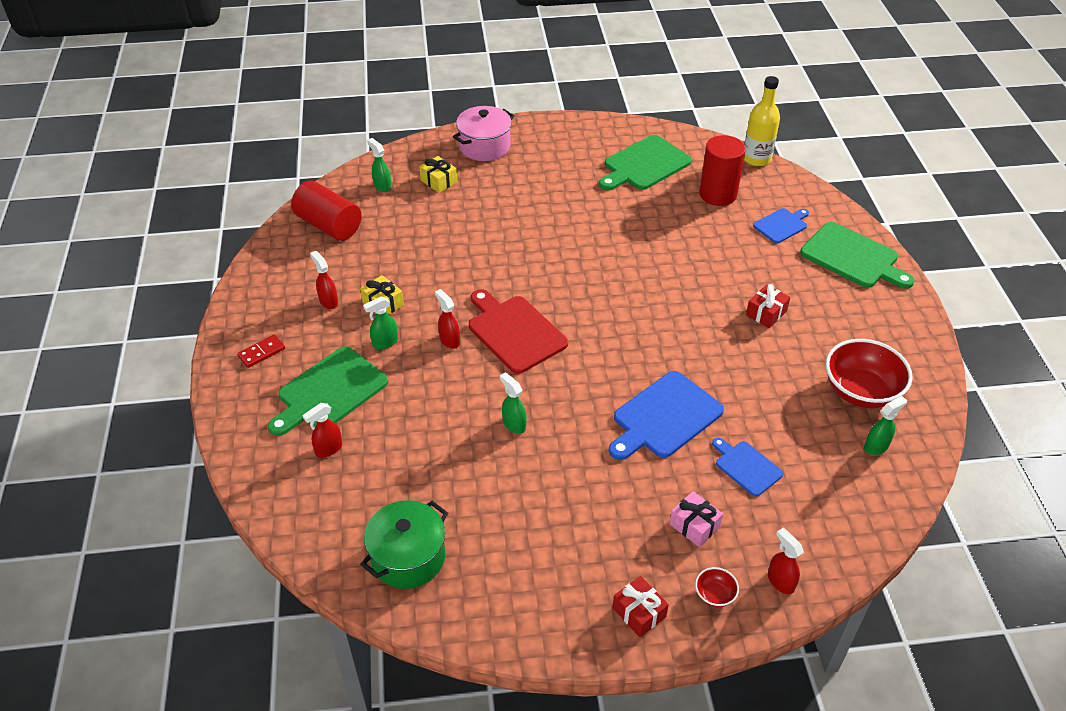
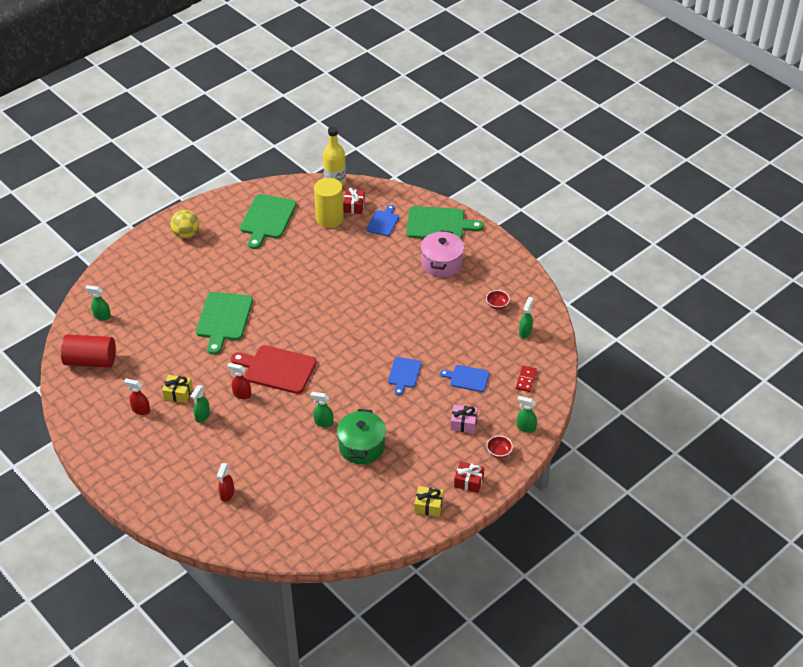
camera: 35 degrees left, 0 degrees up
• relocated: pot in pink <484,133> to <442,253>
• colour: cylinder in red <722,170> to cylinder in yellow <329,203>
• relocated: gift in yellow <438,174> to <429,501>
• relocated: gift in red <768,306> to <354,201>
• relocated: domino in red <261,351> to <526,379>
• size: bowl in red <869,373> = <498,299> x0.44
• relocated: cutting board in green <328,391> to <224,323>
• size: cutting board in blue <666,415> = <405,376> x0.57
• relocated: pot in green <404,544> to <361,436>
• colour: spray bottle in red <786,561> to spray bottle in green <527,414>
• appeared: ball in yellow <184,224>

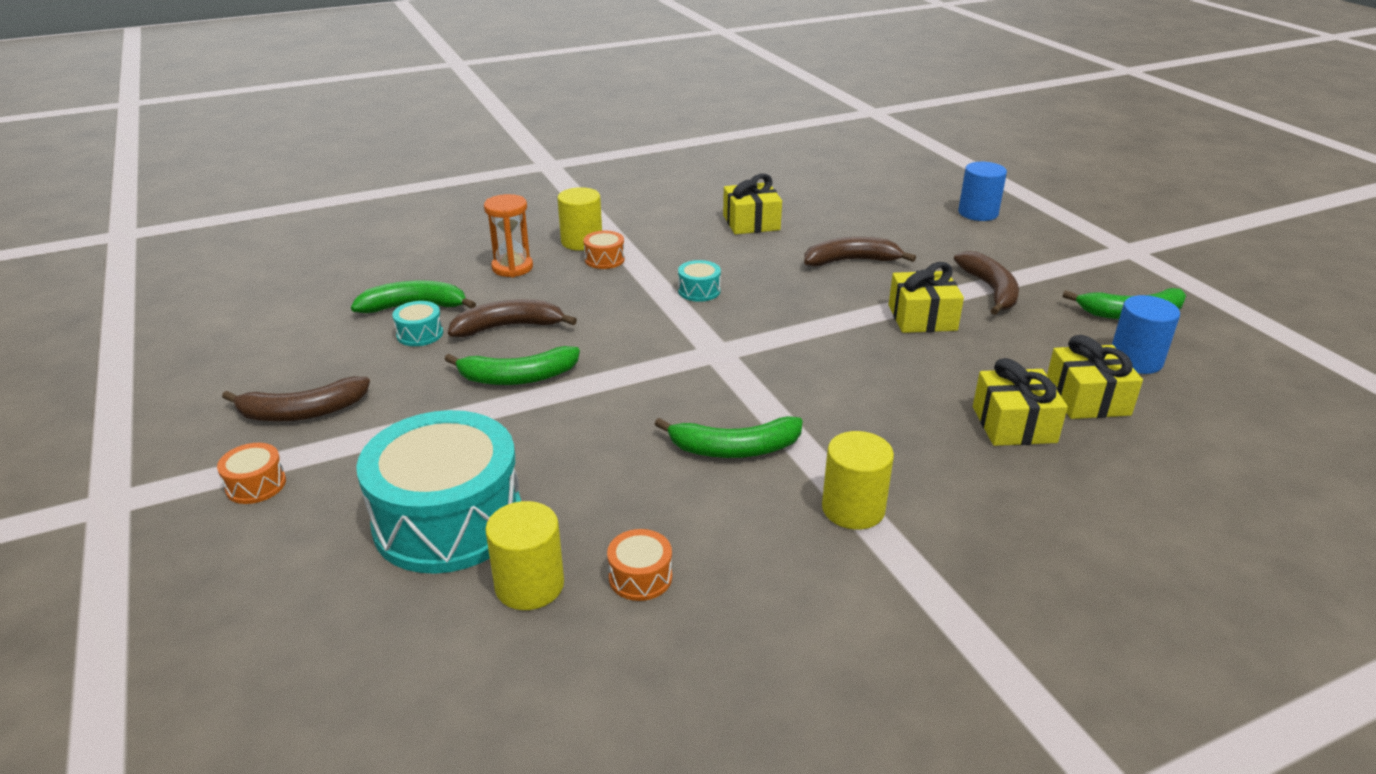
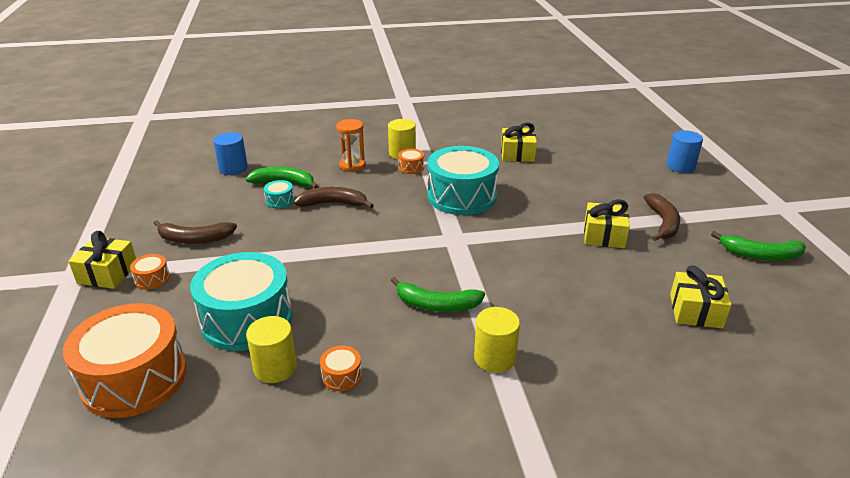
camera: 15 degrees right, 0 degrees up
• missing: banana in brown <860,252>
• size: drum in turquoise <699,281> = <463,180> x2.48
• relocated: cylinder in blue <1146,334> to <230,153>
• missing: banana in green <512,365>
• relocated: gift in yellow <1020,402> to <102,260>
• appeared: drum in orange <125,360>

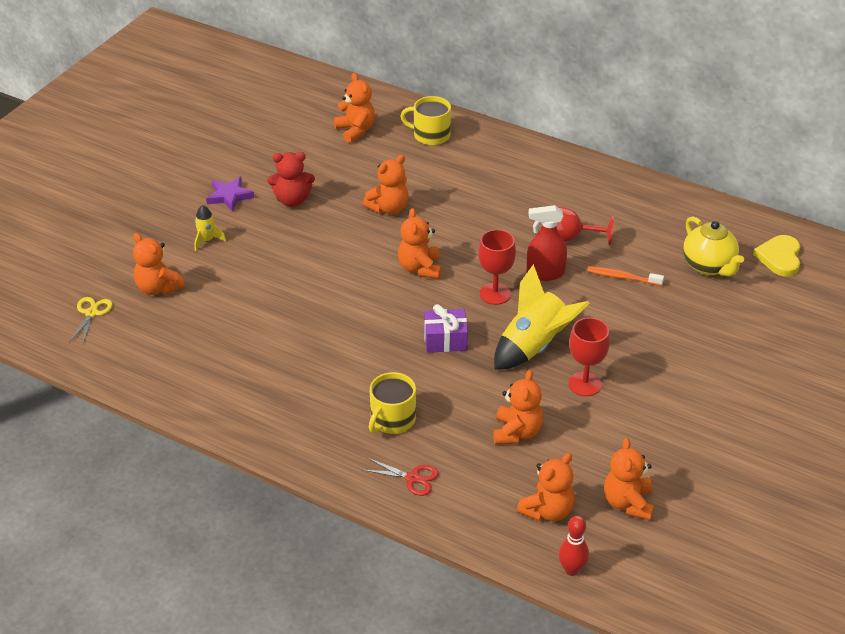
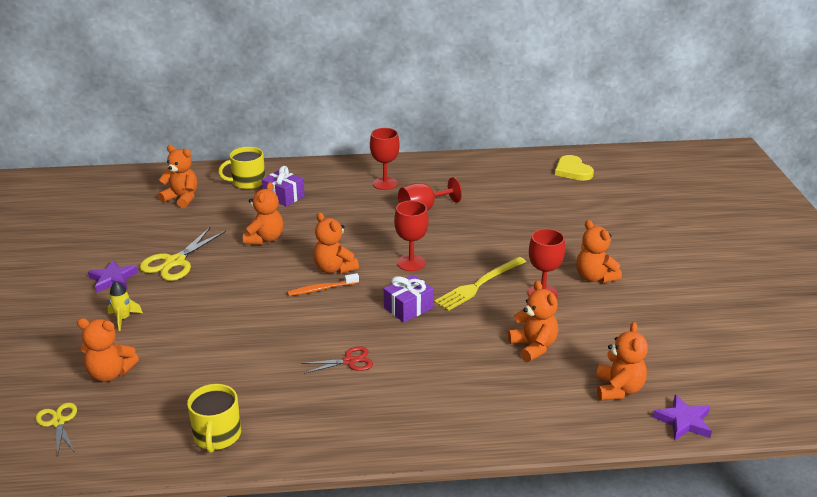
camera: 35 degrees left, 10 degrees down
• exchanged: teddy bear in red <291,179> to scissors in yellow <183,254>
• missing: spray bottle in red <547,243>
• missing: teapot in yellow <713,246>
• exchanged: rocket in yellow <542,317> to fork in yellow <480,284>
• relocated: toothbrush in orange <625,276> to <323,284>
• relocated: mug in yellow <392,403> to <214,418>
• relocated: teddy bear in orange <629,479> to <599,251>
• relocated: scissors in red <401,477> to <337,360>
• exchanged: bowling pin in red <573,546> to star in purple <682,417>
• appeared: goblet in red <385,159>
• appeared: gift in purple <283,186>

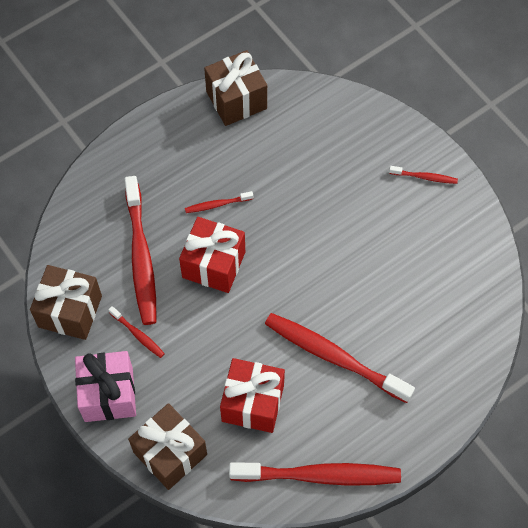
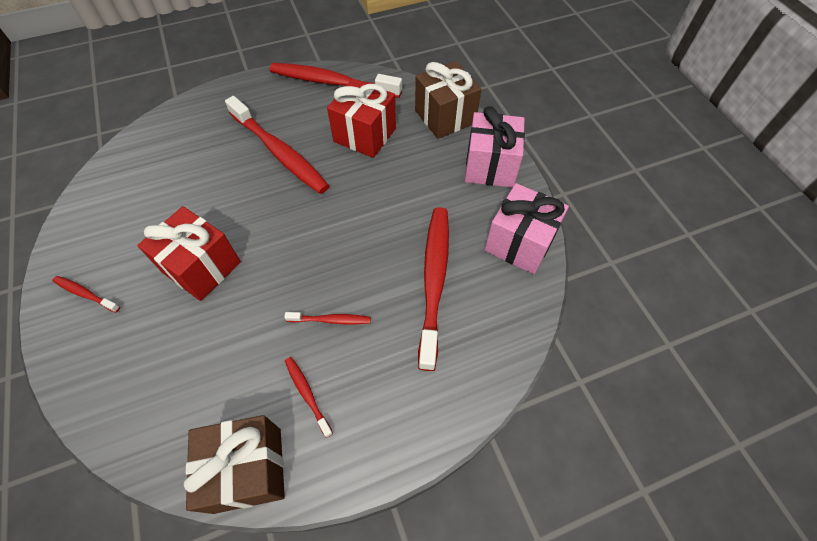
camera: 165 degrees left, 5 degrees down
• relocated: gift in red <212,255> to <189,253>
• colour: gift in brown <66,302> to gift in pink <527,228>
• relocated: toothbrush in red <136,332> to <309,397>

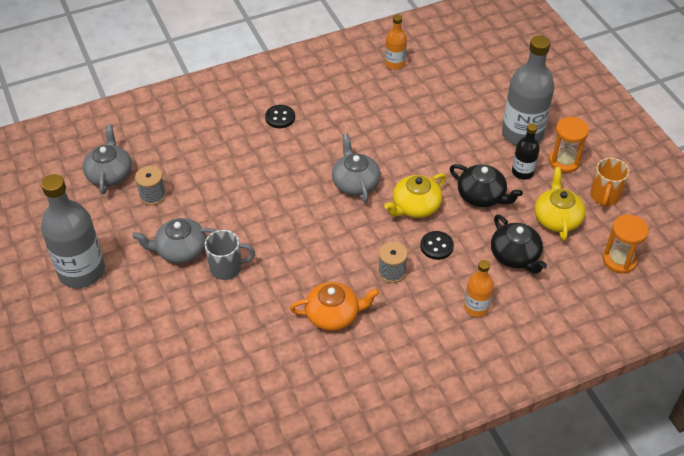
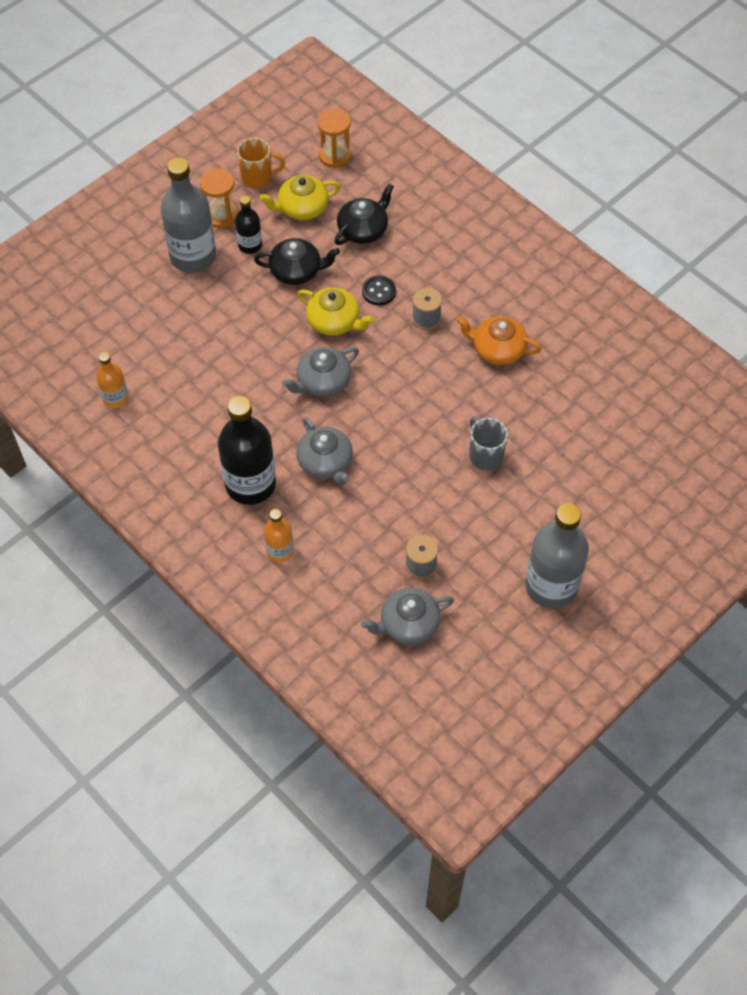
camera: 110 degrees left, 10 degrees up
• exchanged: button in black <280,116> to bottle in black <247,450>
• spun: teapot in black <486,185> = <297,261> 75 degrees clockwise
• relocated: teapot in grey <174,240> to <324,451>
• relocated: bottle in orange <479,288> to <279,536>
• spun: teapot in orange <334,306> = <499,340> 45 degrees counterclockwise

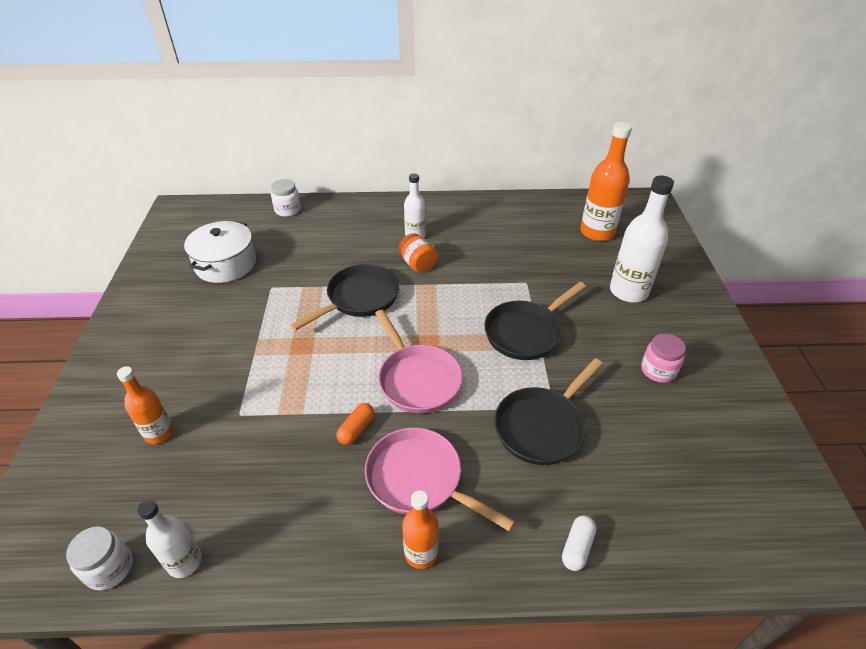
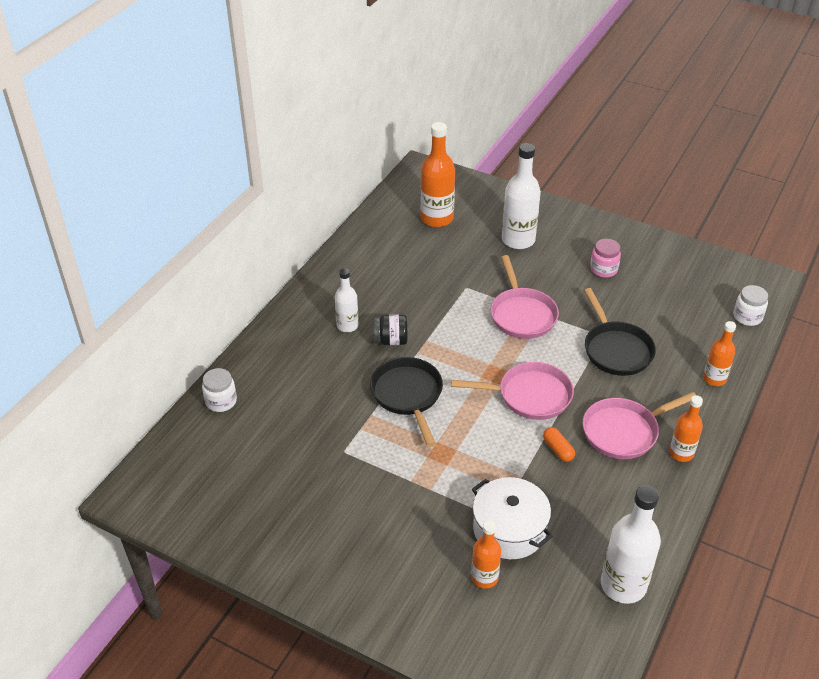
camera: 60 degrees left, 0 degrees up
• relocated: pot in white <220,252> to <512,518>
• colour: jar in orange <418,253> to jar in black <390,329>
• colour: pan in black <535,321> to pan in pink <525,297>
• size: bottle in white <169,539> = <631,544> x1.68
• exchanged: capsule in white <579,543> to bottle in orange <719,353>
• relocated: jar in white <99,558> to <750,305>

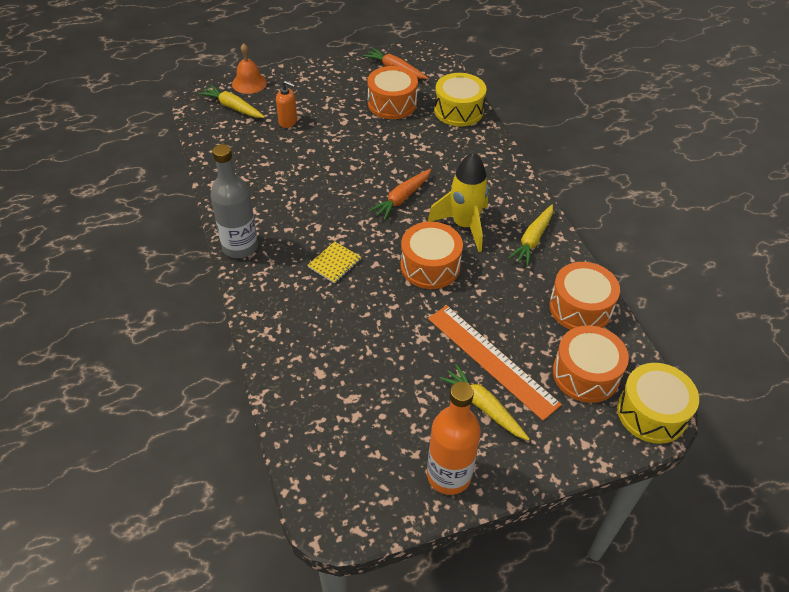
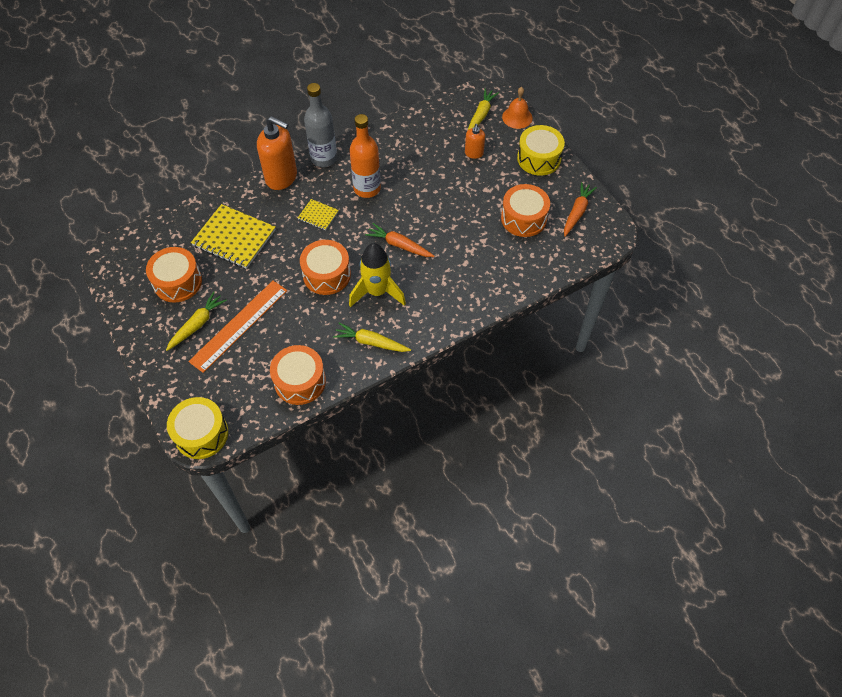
camera: 80 degrees right, 10 degrees up
• relocated: drum in yellow <460,99> to <541,150>
• relocated: drum in orange <591,364> to <174,275>
• relocated: bottle in orange <454,438> to <365,156>
• appeared: soap dispenser in orange <277,153>
• appeared: notebook in yellow <233,236>

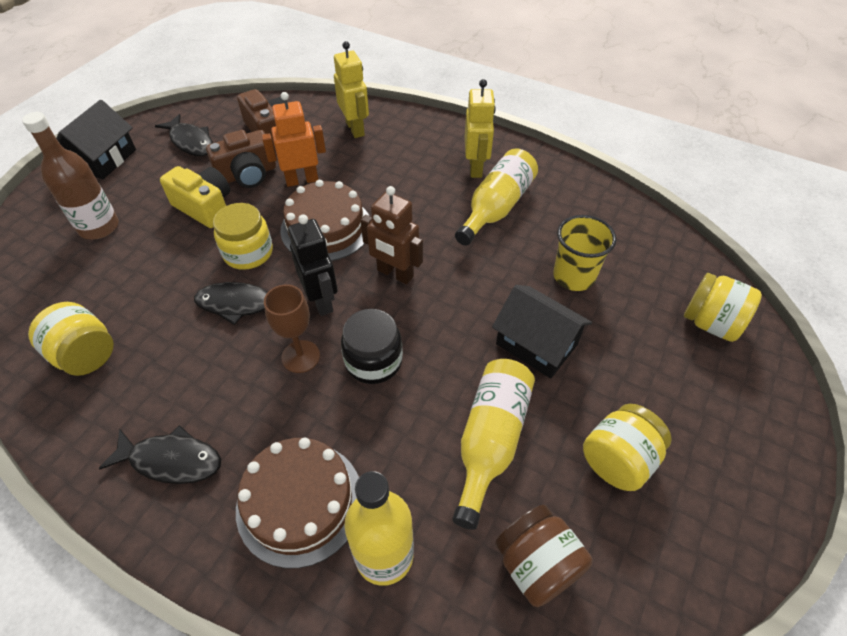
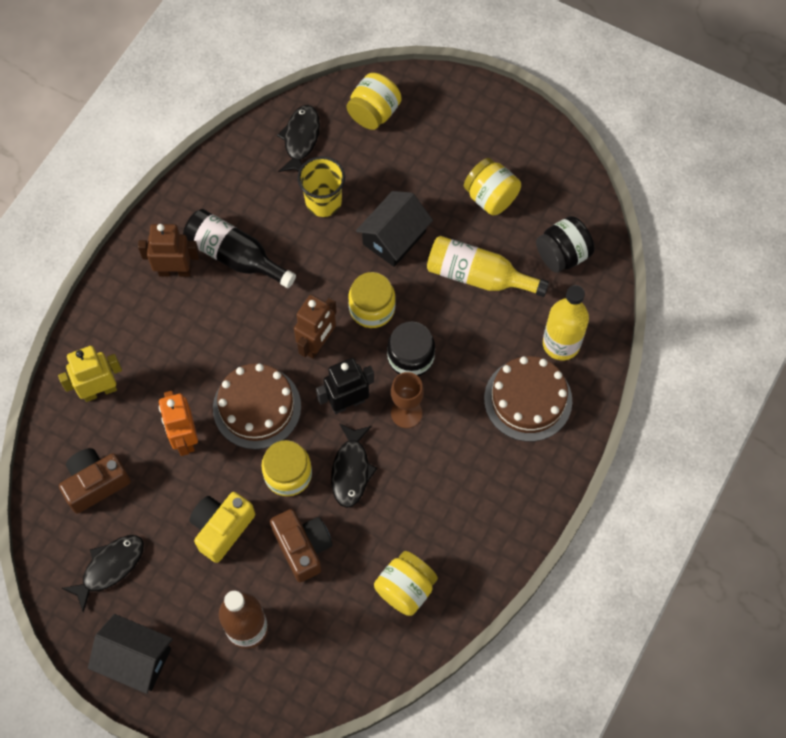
camera: 90 degrees left, 15 degrees up
• colour: robot in yellow <480,128> to robot in brown <169,250>
• relocated: camera in brown <241,159> to <301,545>
• colour: bottle in yellow <496,197> to bottle in black <239,248>
• relocated: fish in black <159,454> to <298,138>
• colour: jar in brown <544,556> to jar in black <565,244>
• appeared: jar in yellow <372,300>

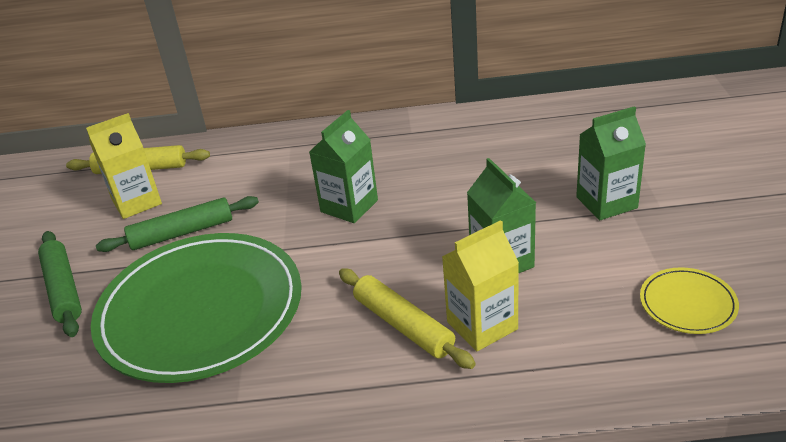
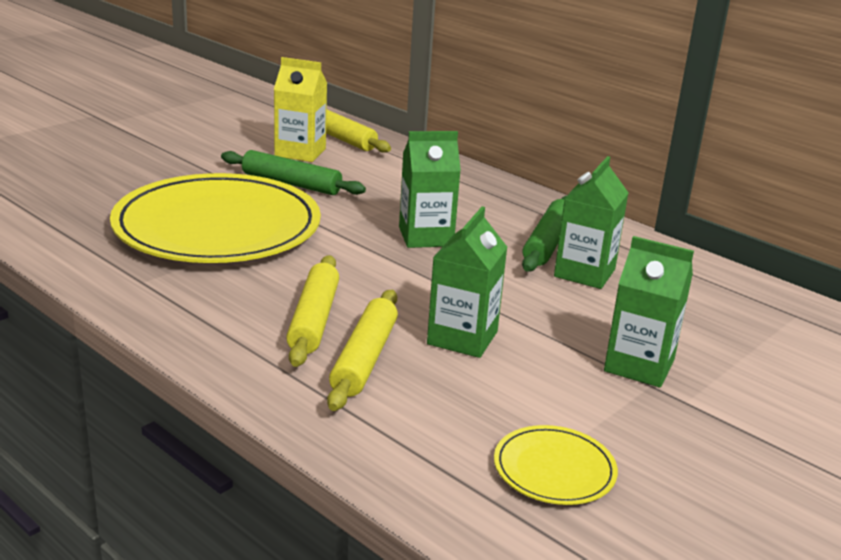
camera: 40 degrees right, 10 degrees down
• exchanged: carton in yellow <480,285> to rolling pin in yellow <362,350>
• relocated: rolling pin in green <60,284> to <544,234>
• colour: plate in green <196,308> to plate in yellow <215,218>
• appeared: carton in green <591,222>

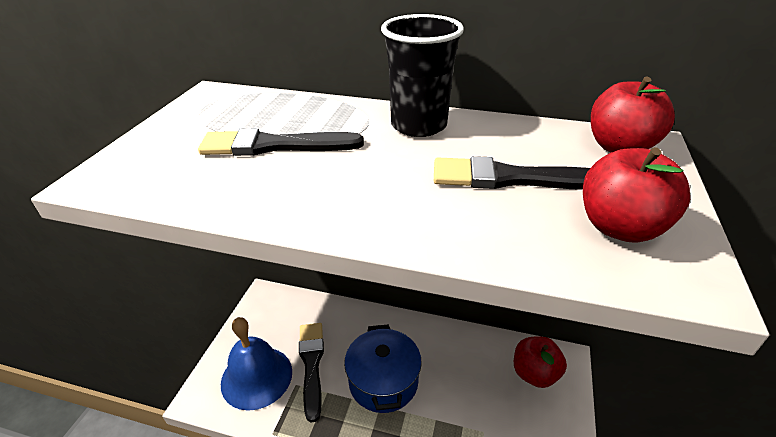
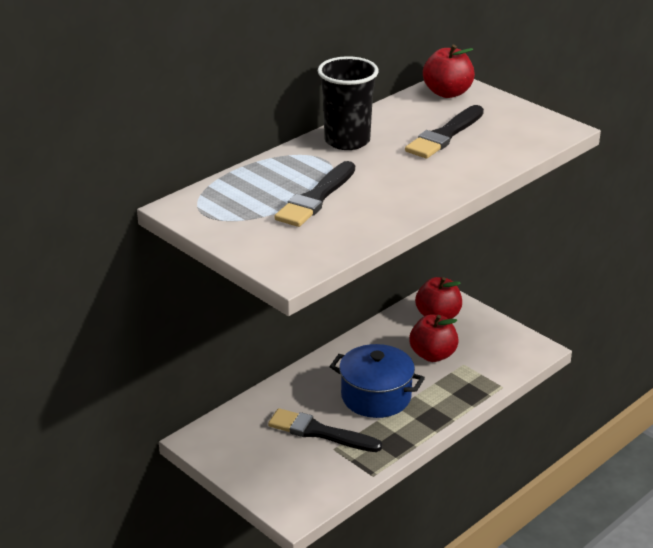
camera: 60 degrees left, 5 degrees down
• relocated: apple in red <636,194> to <434,338>
• missing: bell in blue <256,364>

